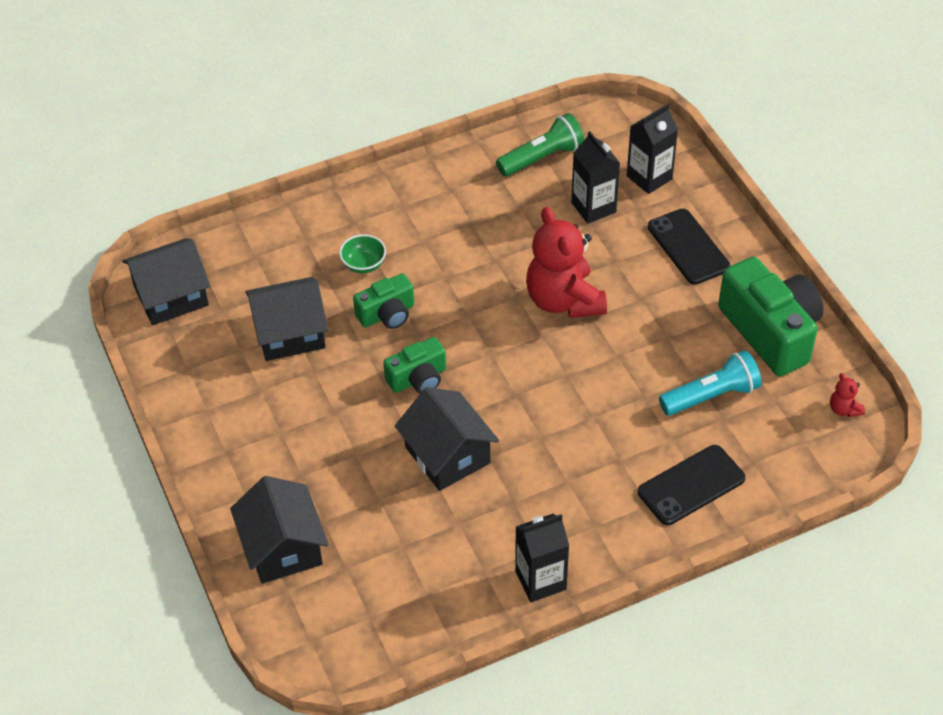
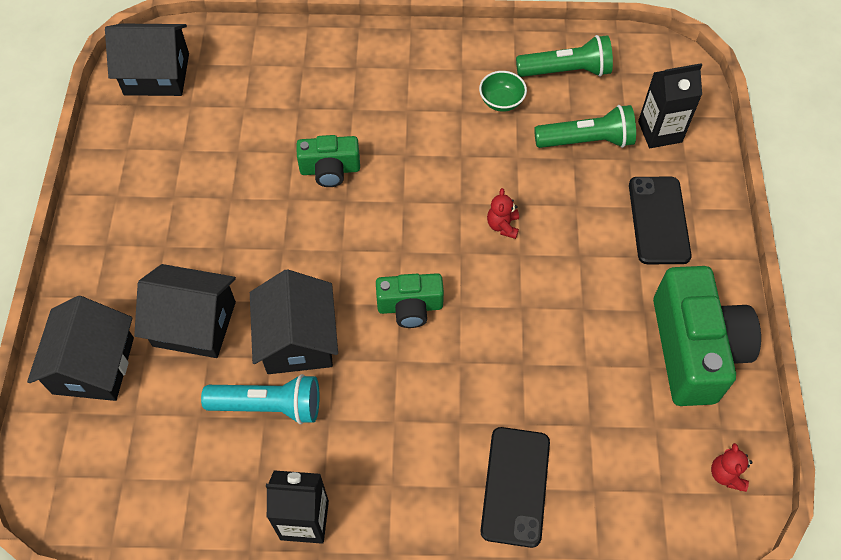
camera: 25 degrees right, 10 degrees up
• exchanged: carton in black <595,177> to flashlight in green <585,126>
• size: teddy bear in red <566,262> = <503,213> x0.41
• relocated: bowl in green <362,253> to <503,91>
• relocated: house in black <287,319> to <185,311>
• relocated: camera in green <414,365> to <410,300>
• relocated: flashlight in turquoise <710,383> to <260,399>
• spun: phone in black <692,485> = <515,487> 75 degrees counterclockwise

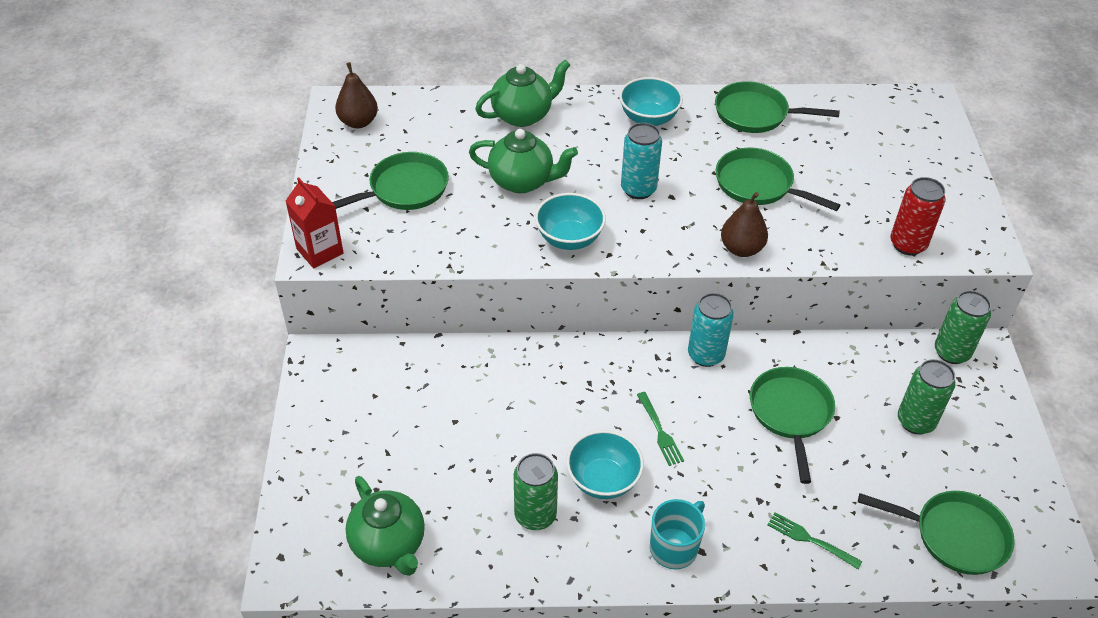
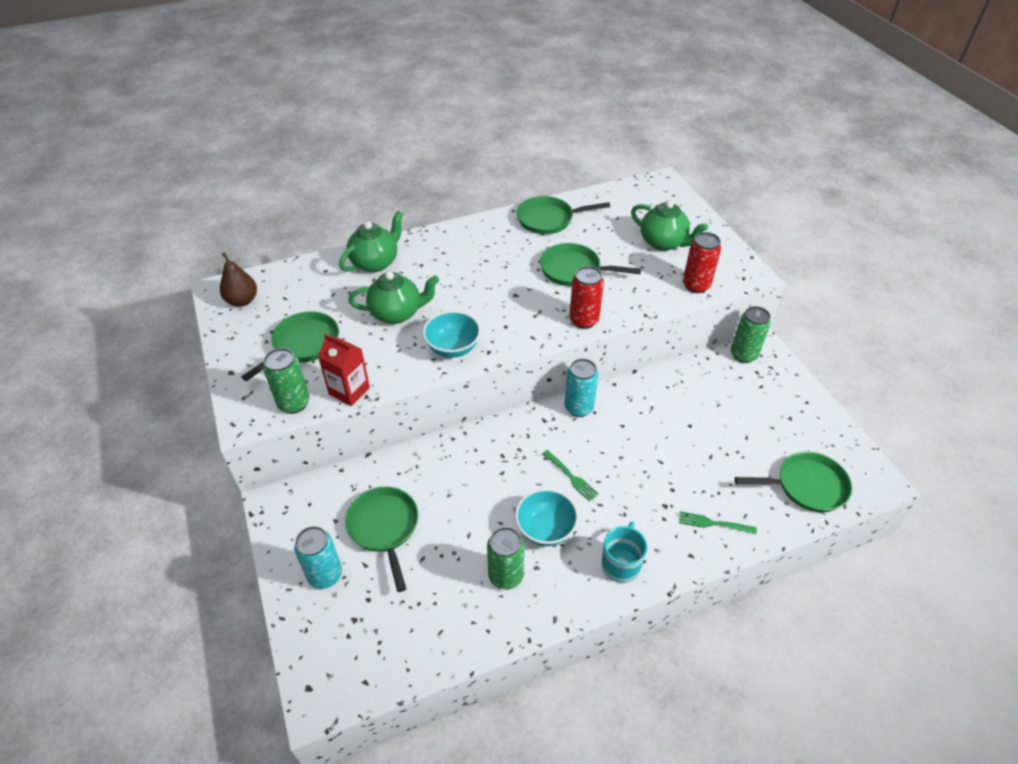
camera: 20 degrees left, 0 degrees up
• missing: bowl in turquoise <651,101>
• relocated: can in turquoise <641,161> to <318,557>
• relocated: carton in red <315,222> to <344,370>
• exchanged: pear in brown <744,224> to can in red <586,297>
• relocated: can in green <927,397> to <286,381>
• relocated: pan in green <792,425> to <381,539>
• relocated: teapot in green <385,526> to <669,225>

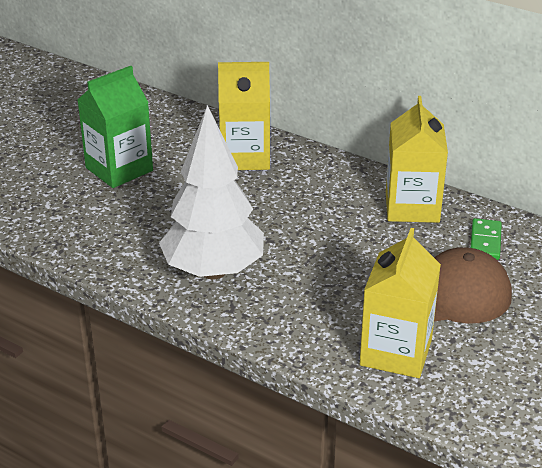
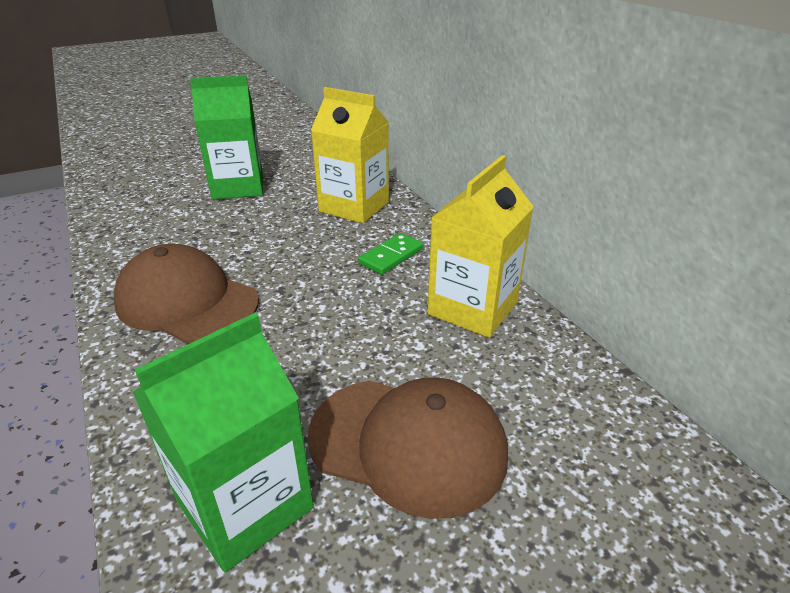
camera: 30 degrees right, 0 degrees up
• exchanged: tree in white <211,192> to cap in brown <186,293>
• relocated: domino in green <486,239> to <390,254>
• colour: carton in yellow <400,303> to carton in green <223,443>

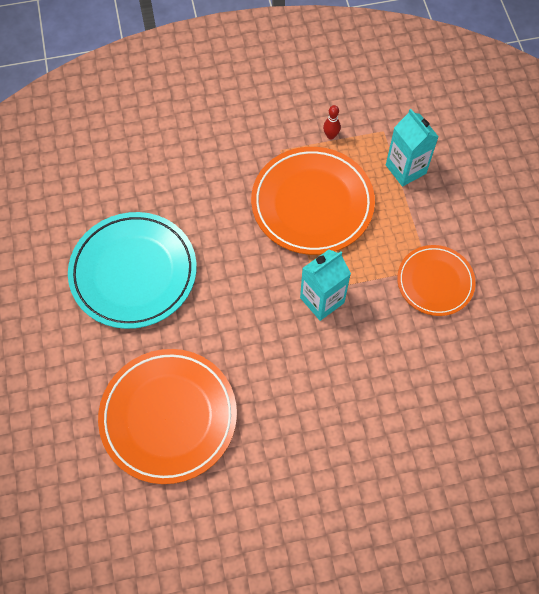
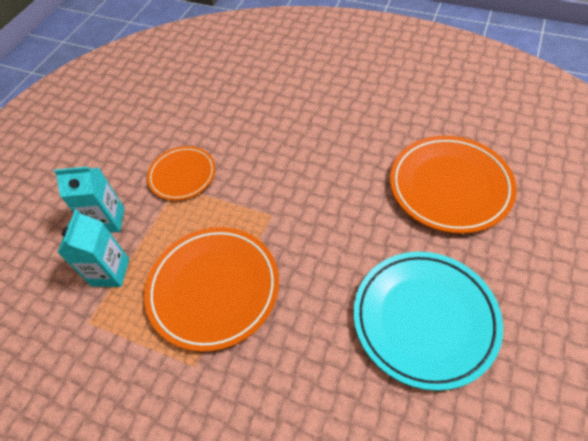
camera: 140 degrees left, 10 degrees down
• missing: bowling pin in red <332,122>
• relocated: carton in turquoise <325,285> to <89,200>

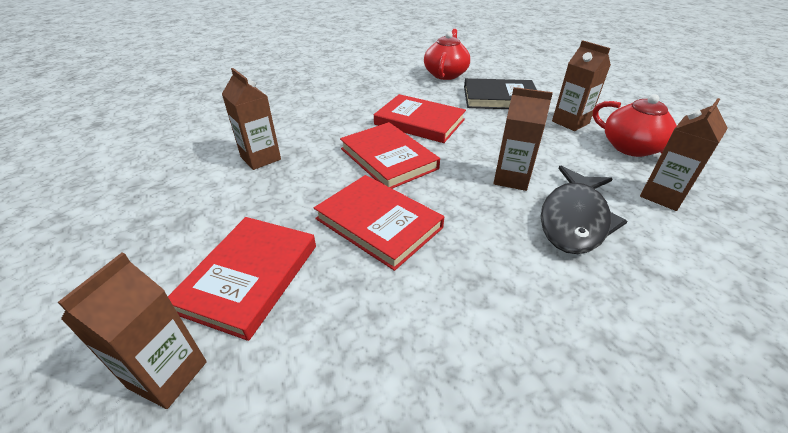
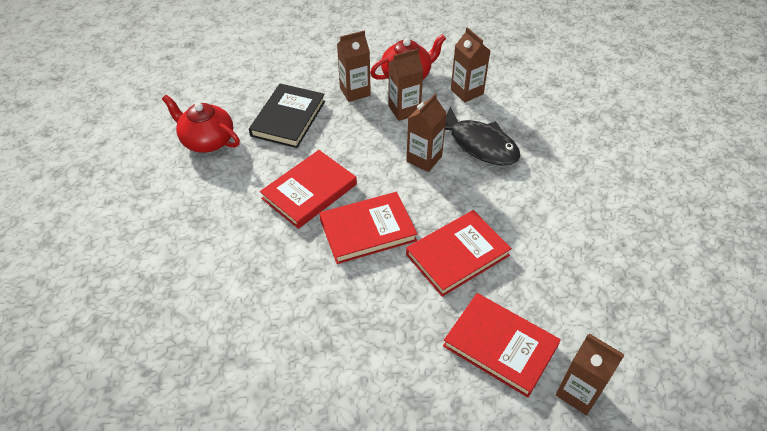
camera: 75 degrees left, 10 degrees up
• relocated: carton in brown <251,119> to <405,85>

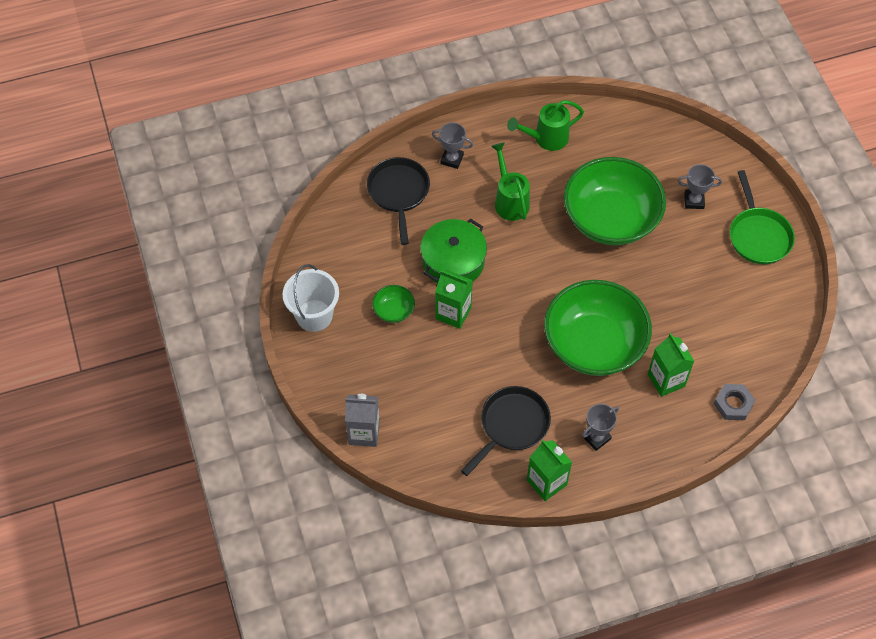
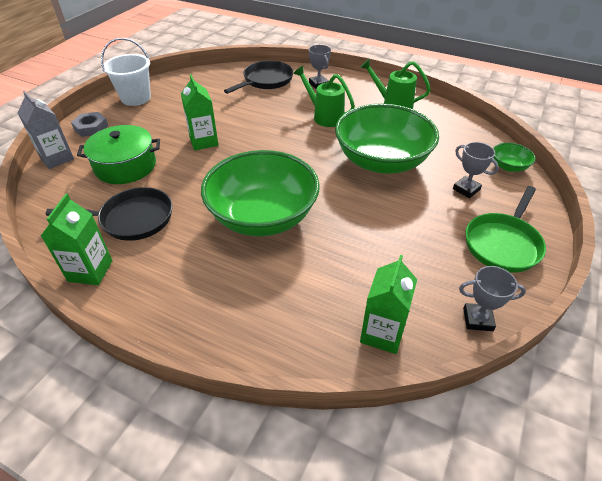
camera: 45 degrees right, 15 degrees down
• spun: watering can in green <510,182> = <324,96> 75 degrees counterclockwise
• relocated: pot in green <453,251> to <118,154>
• relocated: bowl in green <393,304> to <514,157>
• relocated: carton in green <671,365> to <388,304>
• relocated: nut in grey <735,402> to <89,124>
• relocated: trophy in grey <600,427> to <492,298>

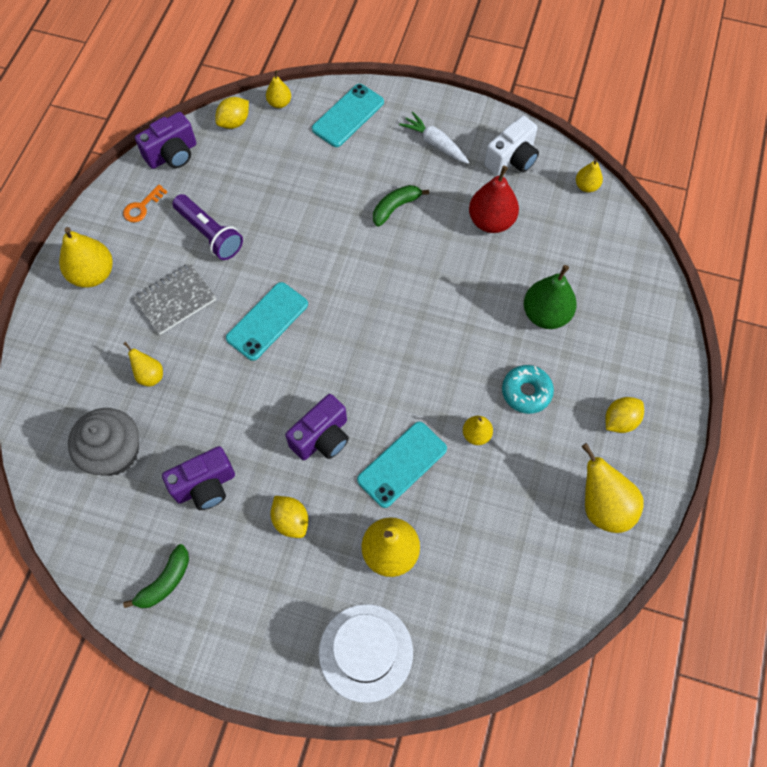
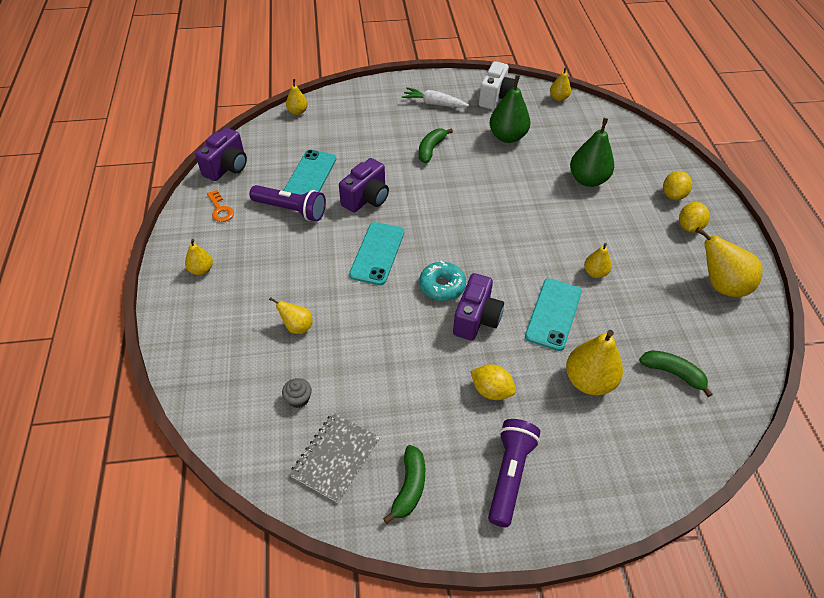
camera: 25 degrees left, 15 degrees down
• relocated: phone in turquoise <348,115> to <309,172>
• relocated: lemon in yellow <232,113> to <677,185>
• colour: pear in red <494,199> to pear in green <509,109>
• spun: key in orange <145,203> = <220,206> 45 degrees counterclockwise
• size: pear in yellow <86,257> = <199,257> x0.55
• relocated: notebook in grey <174,299> to <334,458>
• relocated: donut in turquoise <528,389> to <442,281>
• size: cupcake in grey <103,442> = <297,393> x0.42
• relocated: camera in purple <198,478> to <364,185>
• missing: hat in white <366,653>
• appeared: banana in green <676,373>
• appeared: flashlight in purple <514,473>

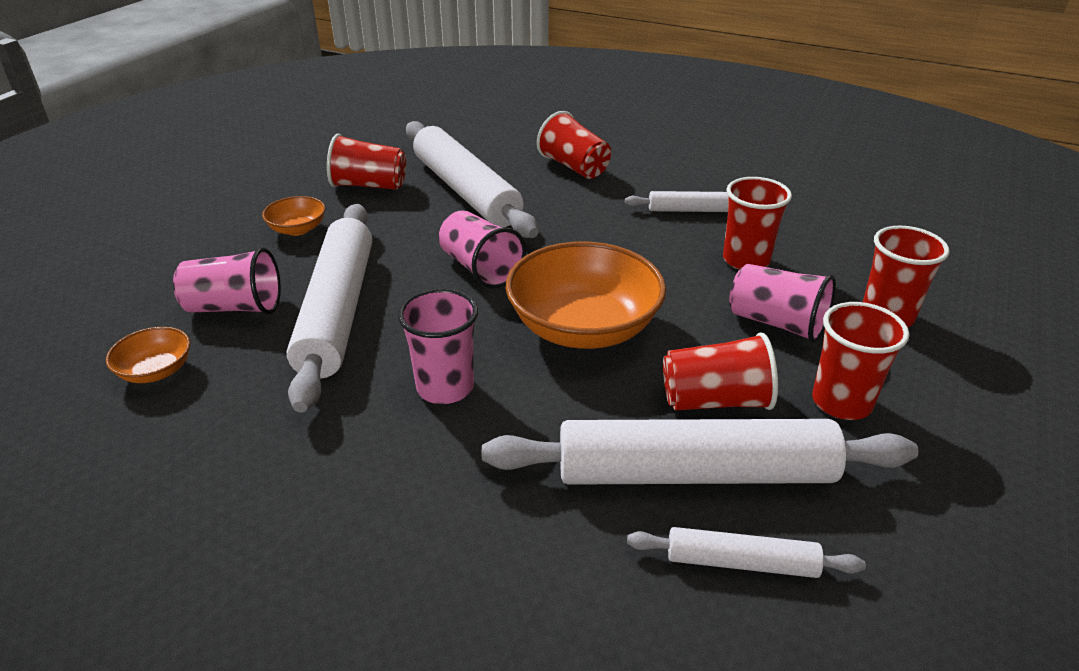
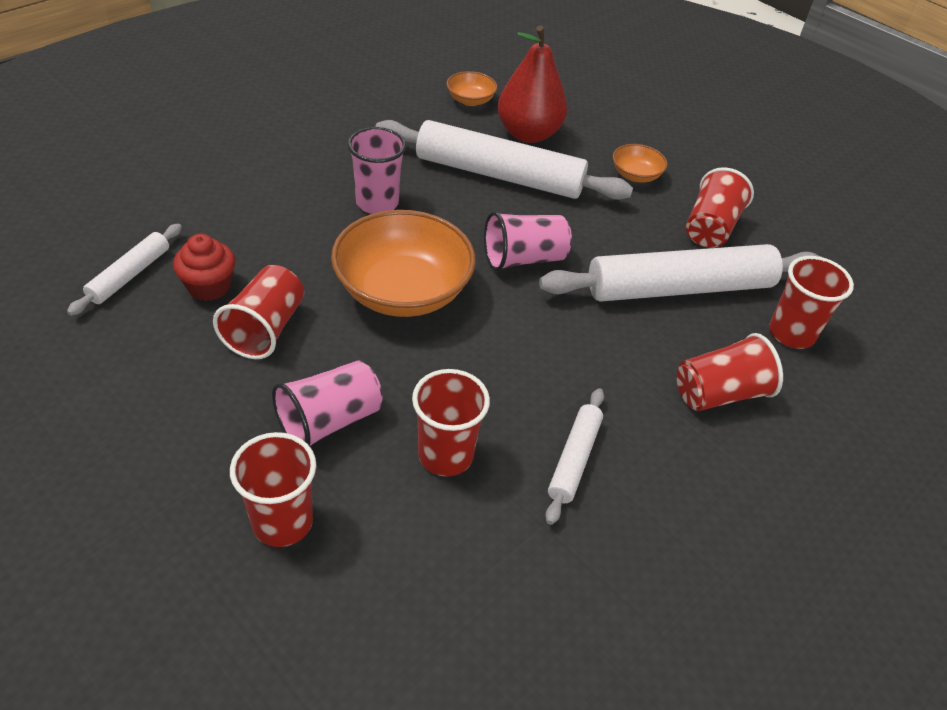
camera: 105 degrees right, 10 degrees up
• exchanged: cup in pink <227,281> to pear in red <532,84>
• relocated: cup in red <860,361> to <811,302>
• exchanged: rolling pin in white <700,452> to cupcake in red <204,267>

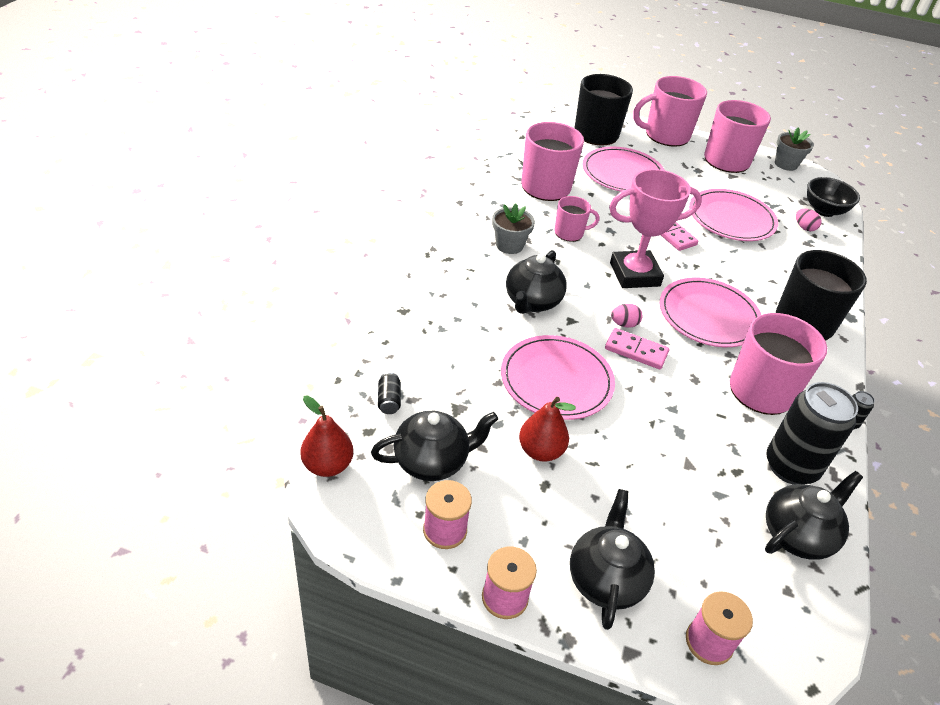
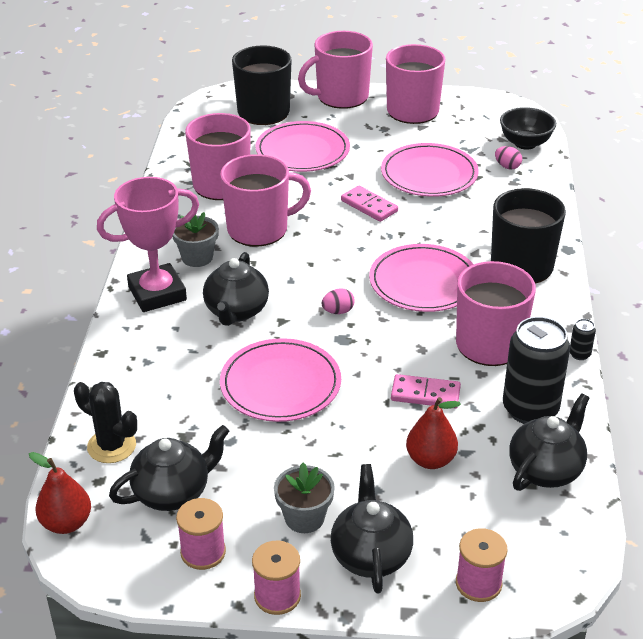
camera: 10 degrees left, 5 degrees down
• relocated: flower pot in grey <794,149> to <304,498>
• relocated: trophy in pink <655,228> to <148,244>
• size: mug in pink <576,219> = <265,200> x1.83
• relocated: domino in pink <637,348> to <426,391>
• exchanged: can in black <389,393> to cactus in black <105,422>
• relocated: pear in red <547,429> to <433,433>

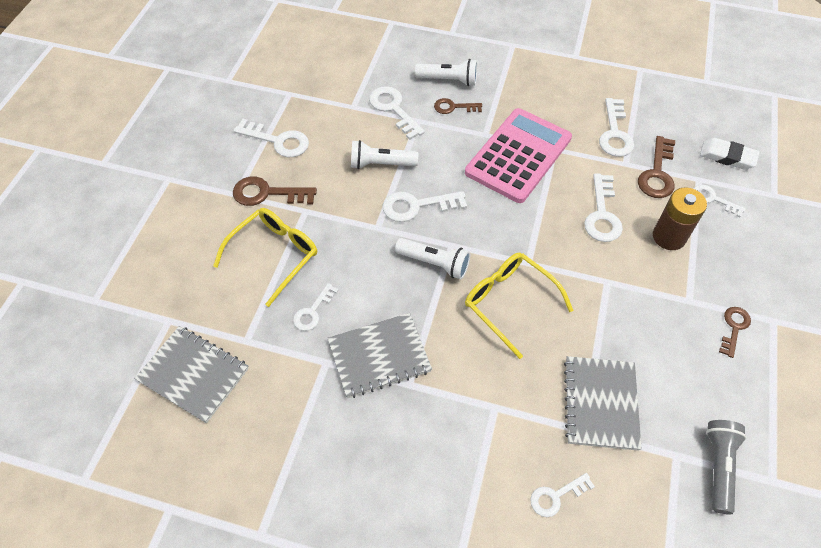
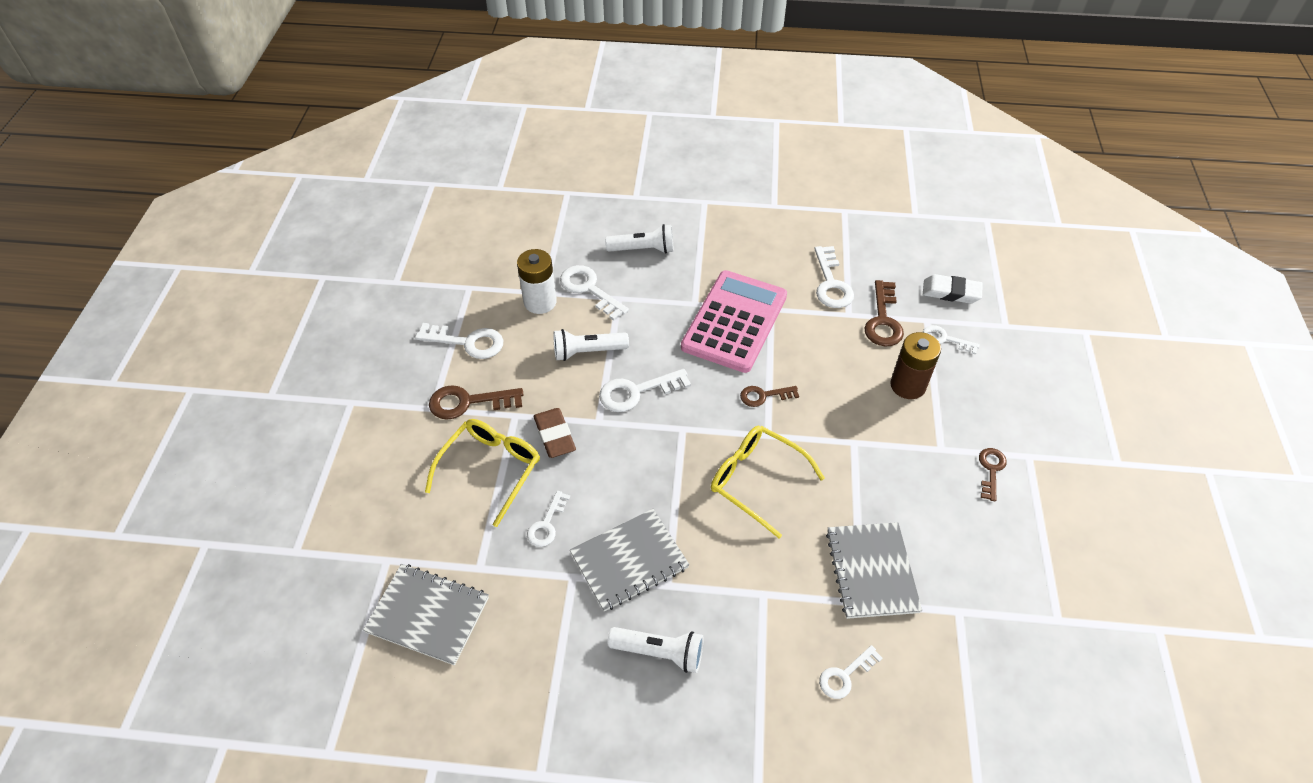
camera: 10 degrees left, 5 degrees down
• relocated: key in brown <458,106> to <769,396>
• missing: key in white <603,207>
• relocated: flashlight in white <432,258> to <655,650>
• missing: flashlight in grey <726,467>
• appeared: battery in white <537,281>
• appeared: eraser in brown <555,433>

